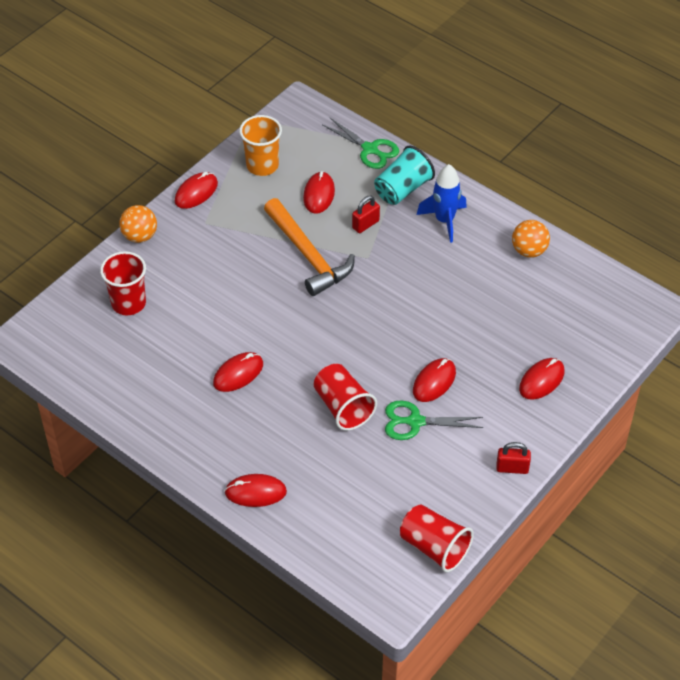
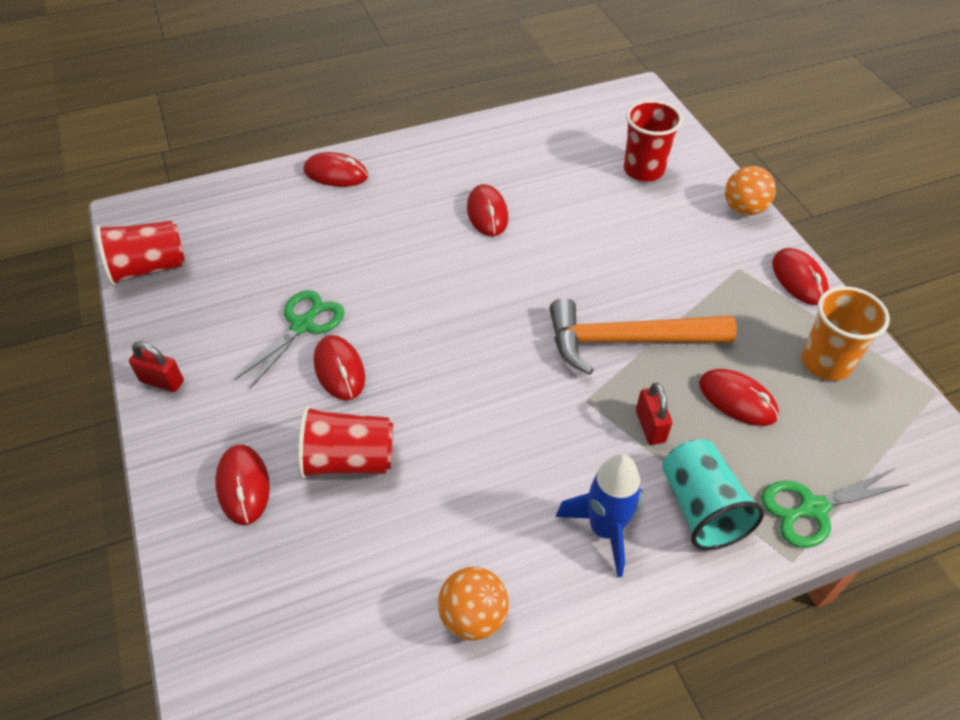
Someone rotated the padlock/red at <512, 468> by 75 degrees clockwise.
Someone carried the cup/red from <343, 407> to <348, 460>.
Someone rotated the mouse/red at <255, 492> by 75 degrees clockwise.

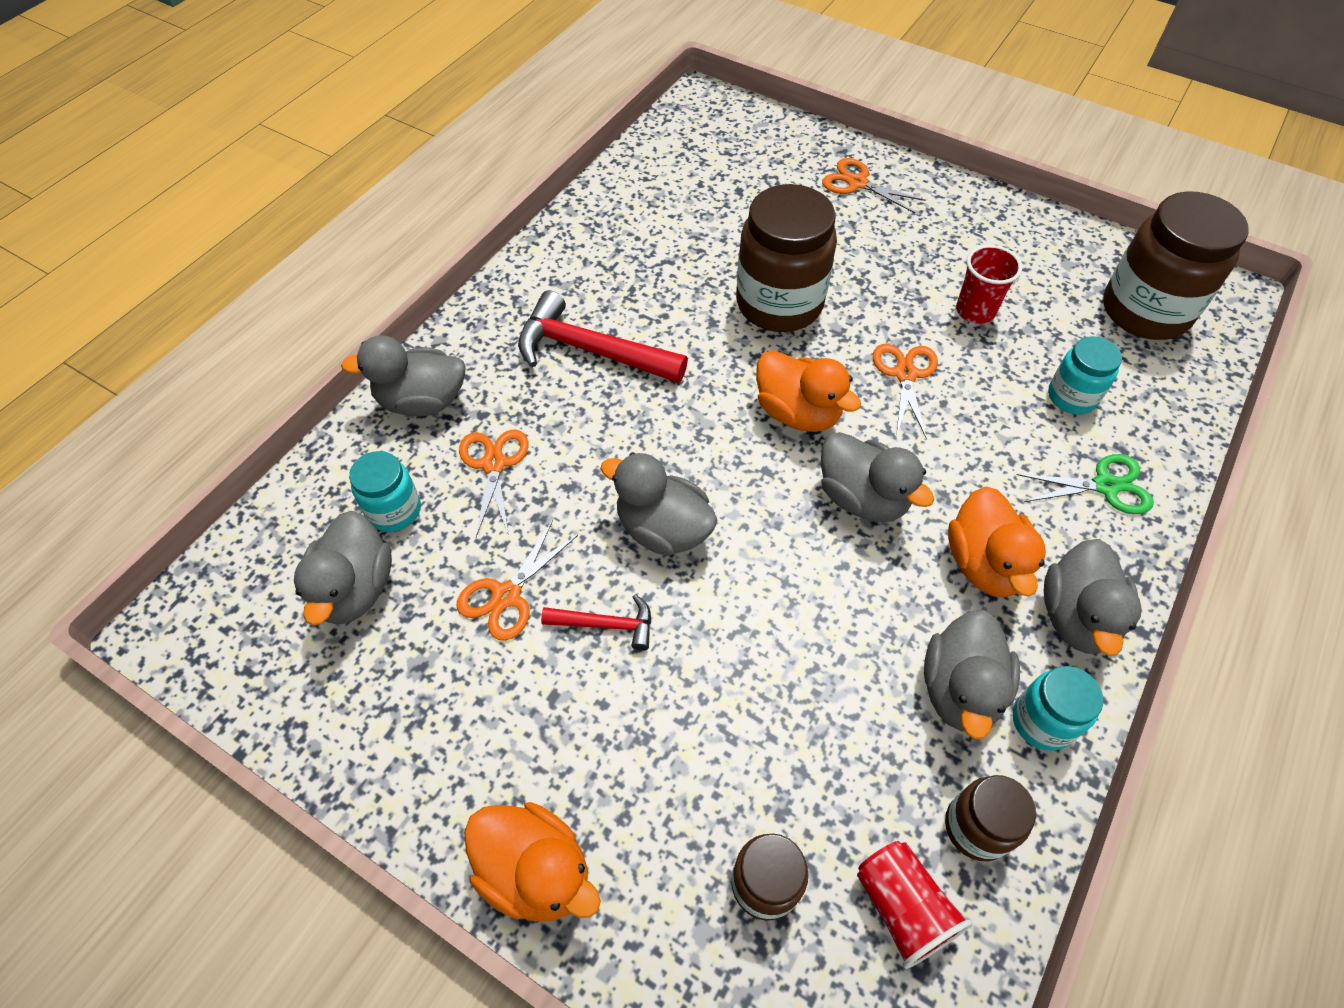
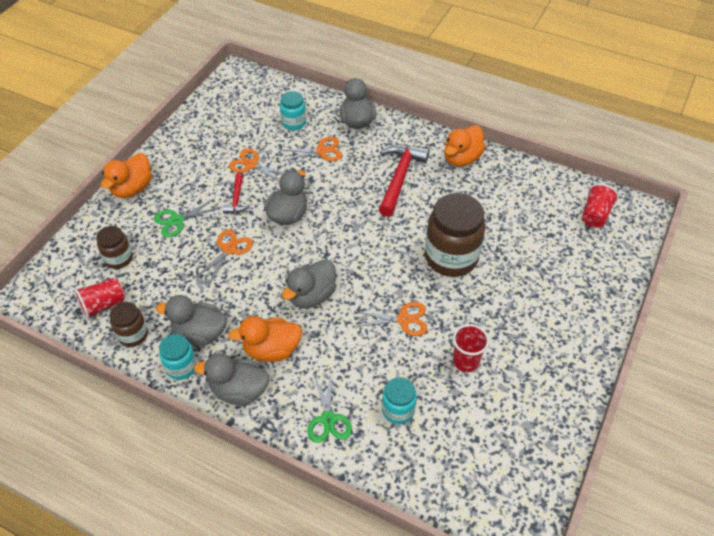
Someone put down the scissors/green at <177, 220>.
Someone carried the scissors/orange from <857, 183> to <229, 249>.
Someone carried the duck/orange from <797, 413> to <461, 158>.
Someone put down the cup/red at <595, 215>.
Someone took away the duck/grey at <355, 589>.
Someone took away the jar/brown at <1145, 311>.

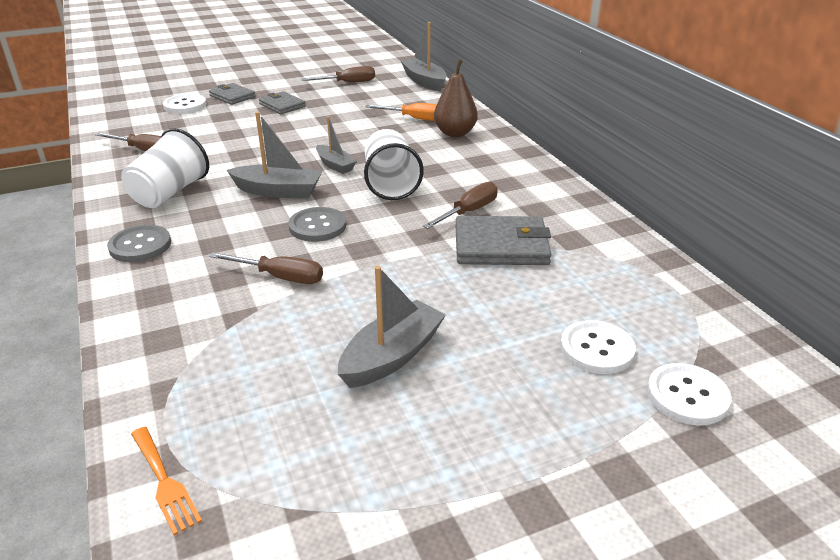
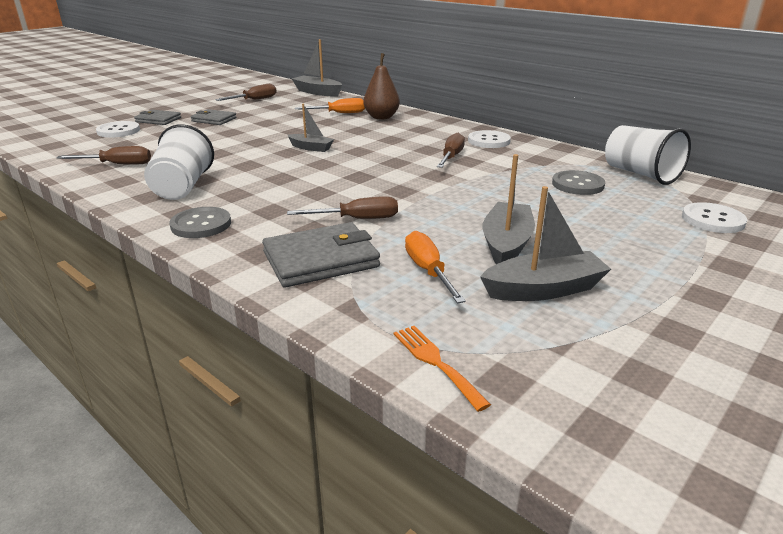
Someone carried the wallet/grey from <501, 246> to <321, 260>.
Someone rotated the fork/orange at <165, 482> by 150 degrees counterclockwise.
Someone put down the screwdriver/orange at <428, 271>.
Someone carried the button/white from <597, 349> to <489, 141>.
Someone carried the boat/grey from <278, 191> to <543, 289>.
Someone carried the button/grey from <317, 226> to <577, 184>.
Someone carried the cup/white from <390, 184> to <640, 174>.

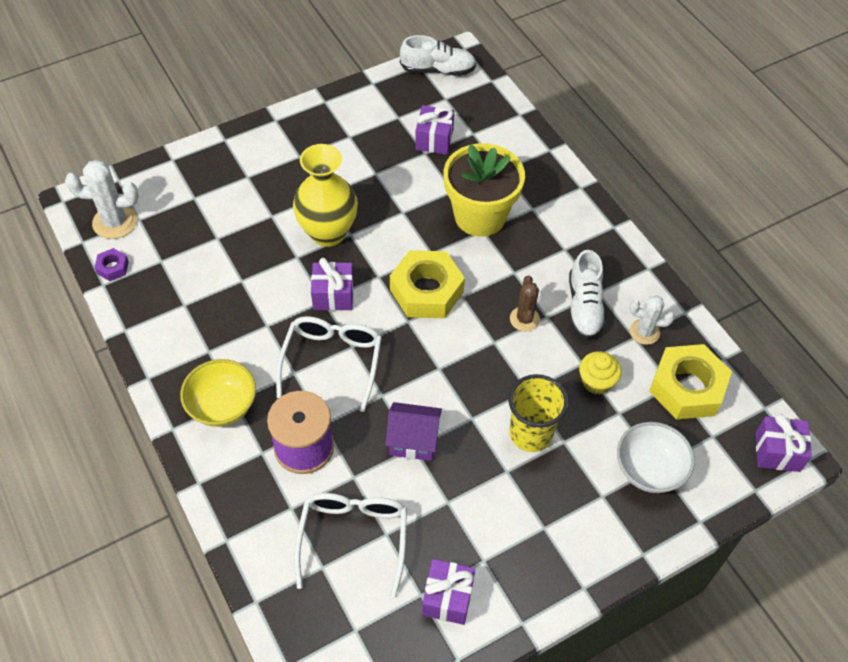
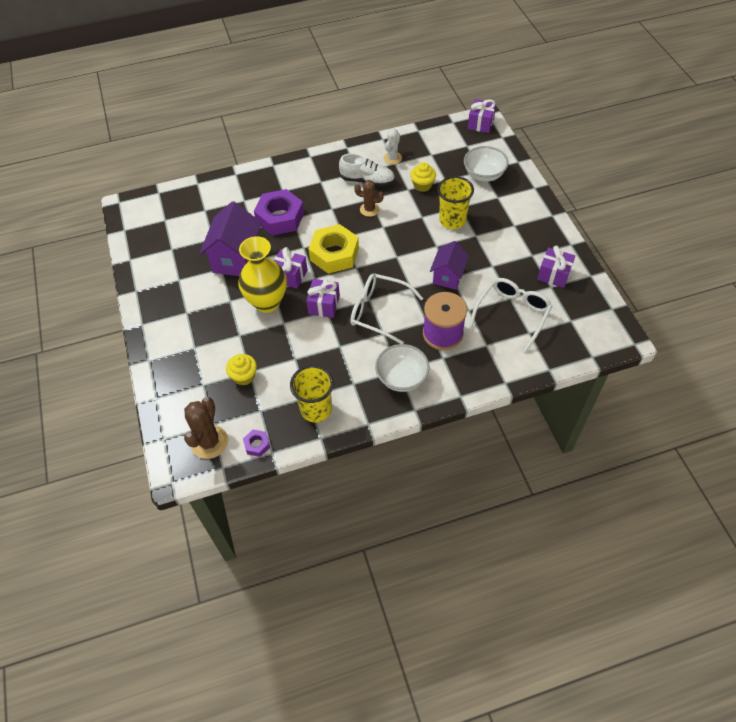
Someone repainted the cactus/white at <115, 222>, which became the cactus/brown at <209, 442>.
Someone put down the house/purple at <236, 259>.
Someone put down the cupcake/yellow at <244, 376>.
Someone swapped the flower pot/yellow at <480, 216> for the nut/purple at <280, 218>.
Someone carried the gift/purple from <434, 139> to <290, 276>.
Someone put down the cup/yellow at <316, 409>.
Someone repainted the bowl/yellow at <222, 406>, which became the bowl/white at <402, 378>.
Someone rotated the glasses/white at <353, 539> by 105 degrees clockwise.
Someone took away the shoe/white at <438, 70>.
Someone took away the nut/yellow at <687, 388>.

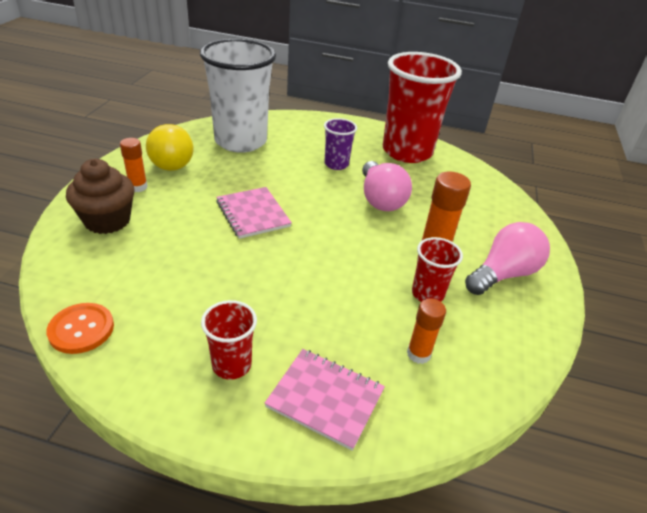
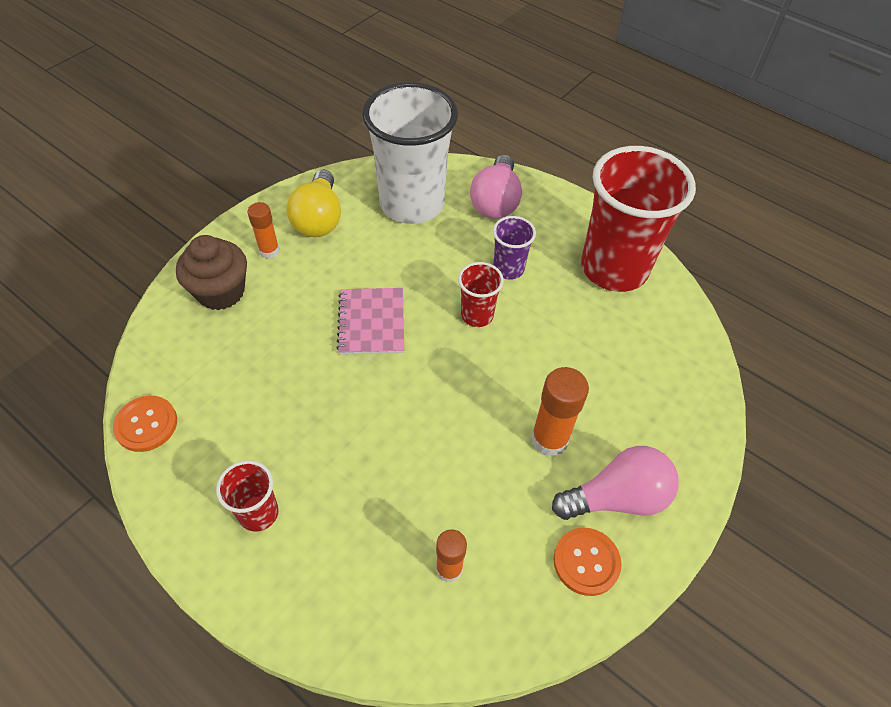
Someone carried the cup/red from <427, 294> to <477, 315>.
Someone carried the light bulb/pink from <380, 199> to <496, 201>.
Someone put down the button/orange at <586, 562>.
Someone took away the notebook/pink at <325, 399>.

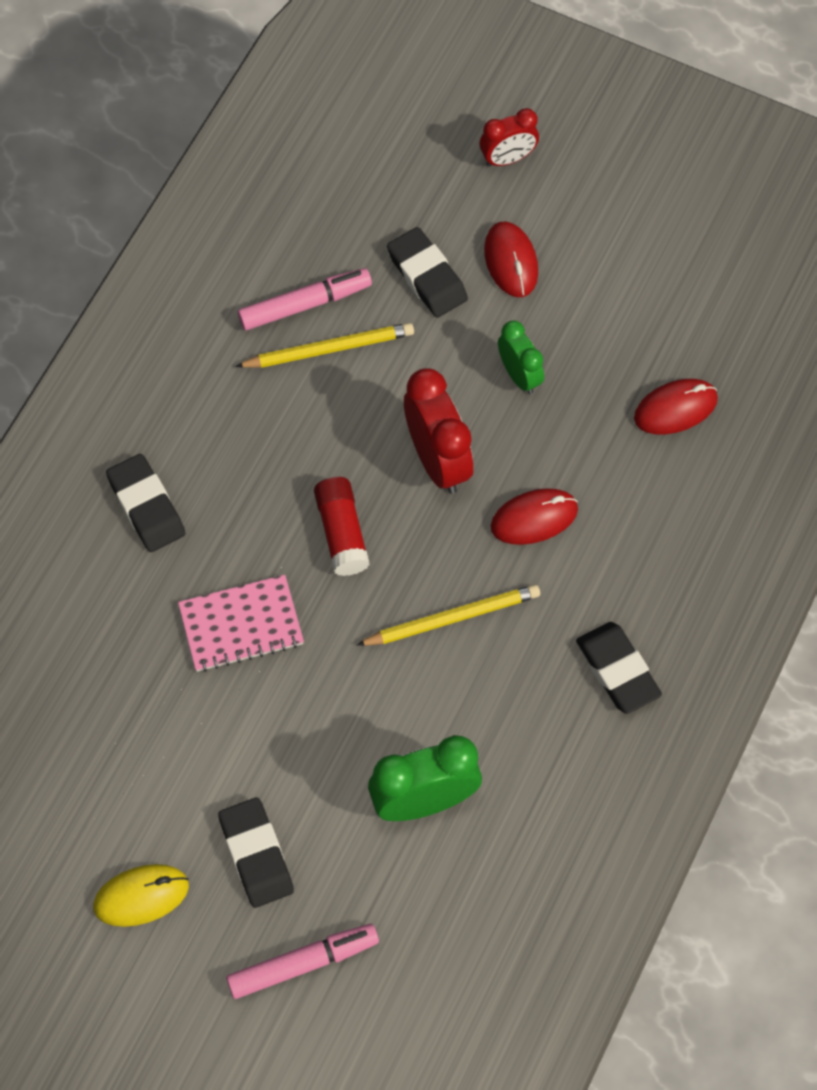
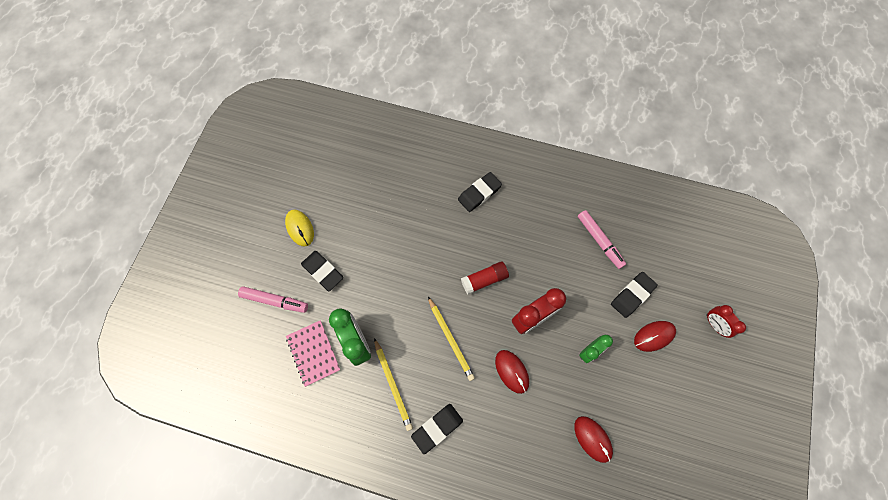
Someone rotated the marker/pink at <303, 964> by 45 degrees counterclockwise.
Someone carried the notebook/pink from <241, 625> to <313, 353>.
Someone rotated the eraser/black at <256, 855> by 75 degrees clockwise.
Someone carried the pencil/yellow from <328, 349> to <392, 385>.

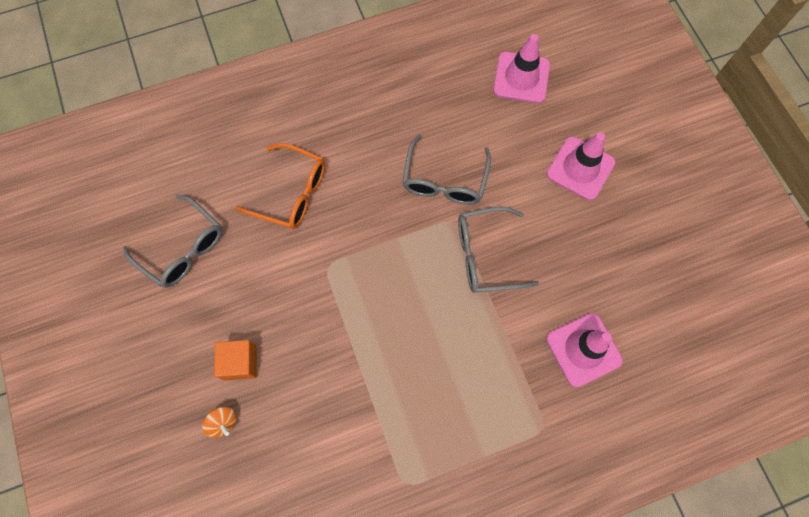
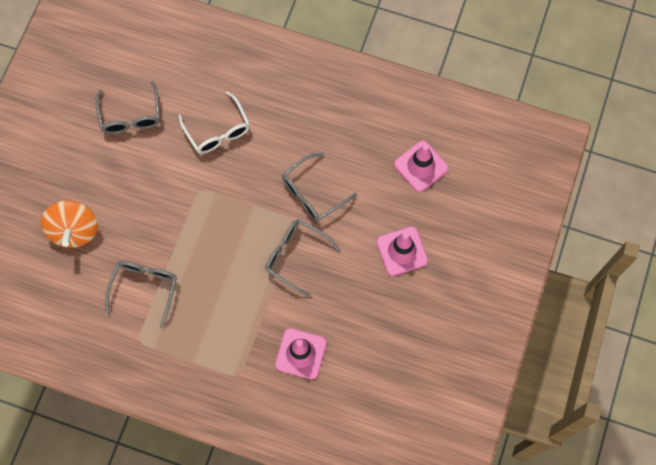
Someone scaled the spinning top/orange at <223, 422> by 2.33.
Someone put down the glasses/grey at <144, 289>.
Someone repainted the glasses/orange at <291, 193>, which became the glasses/white at <217, 130>.
Someone took away the cube/orange at <240, 362>.

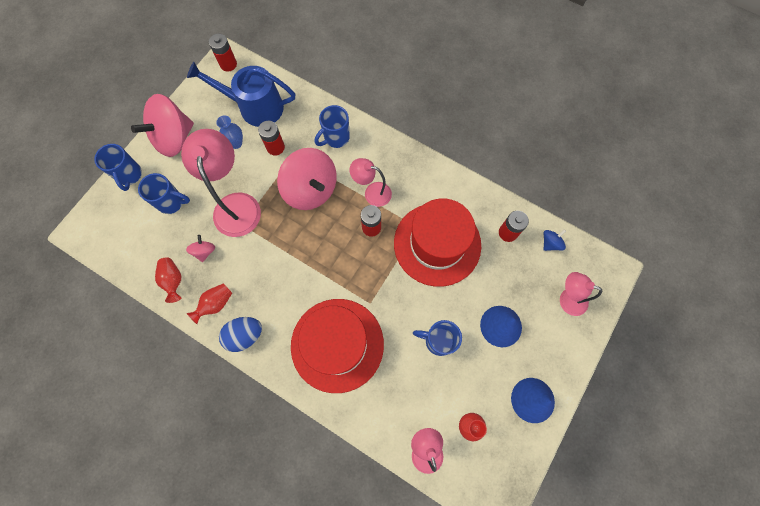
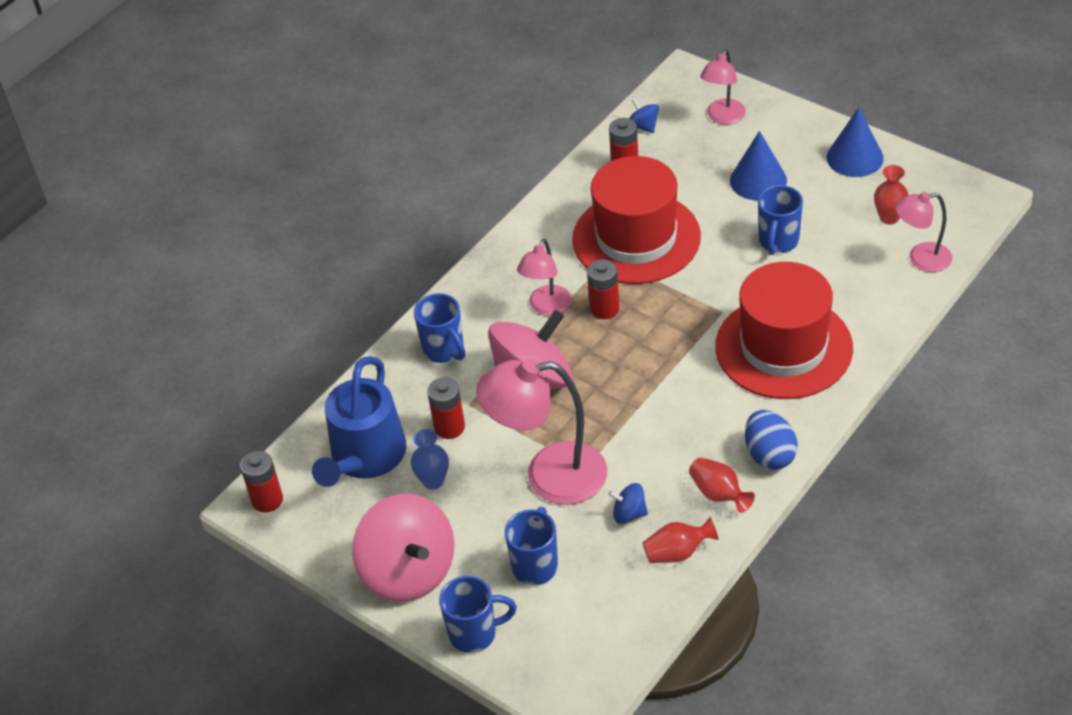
Someone repainted the spinning top/pink at <204, 251>, which became the spinning top/blue at <629, 514>.

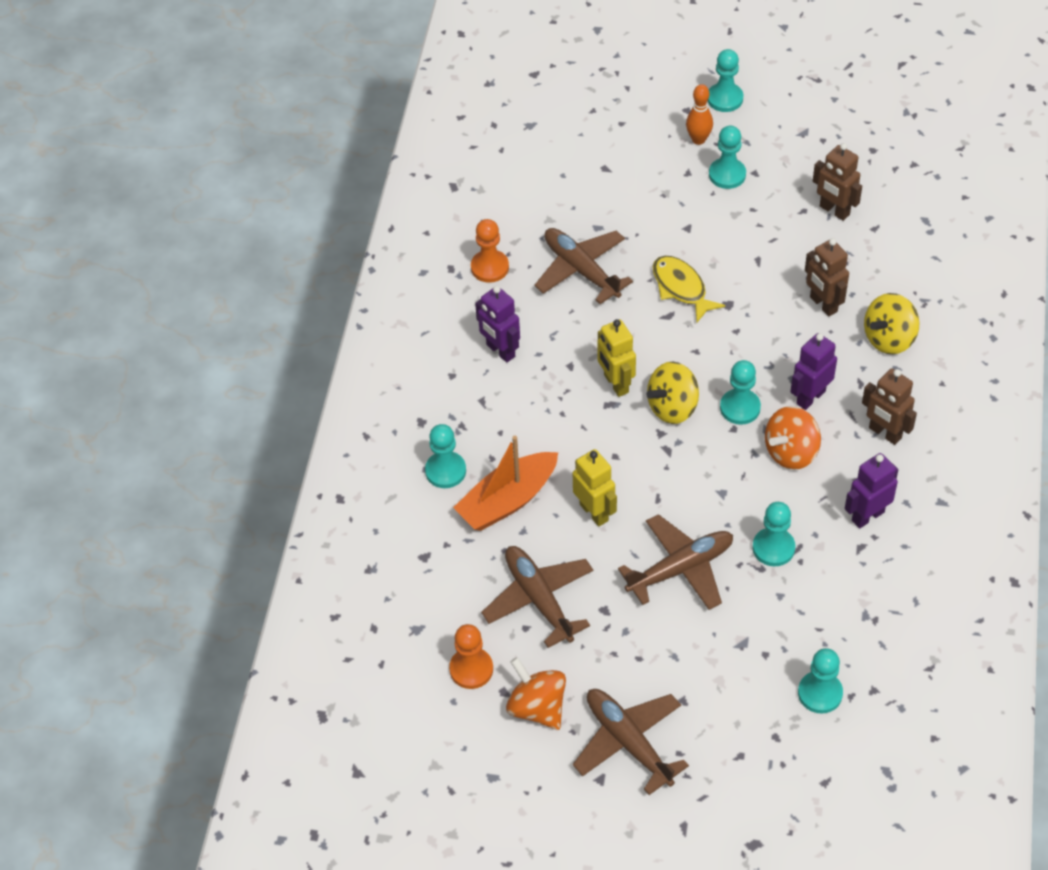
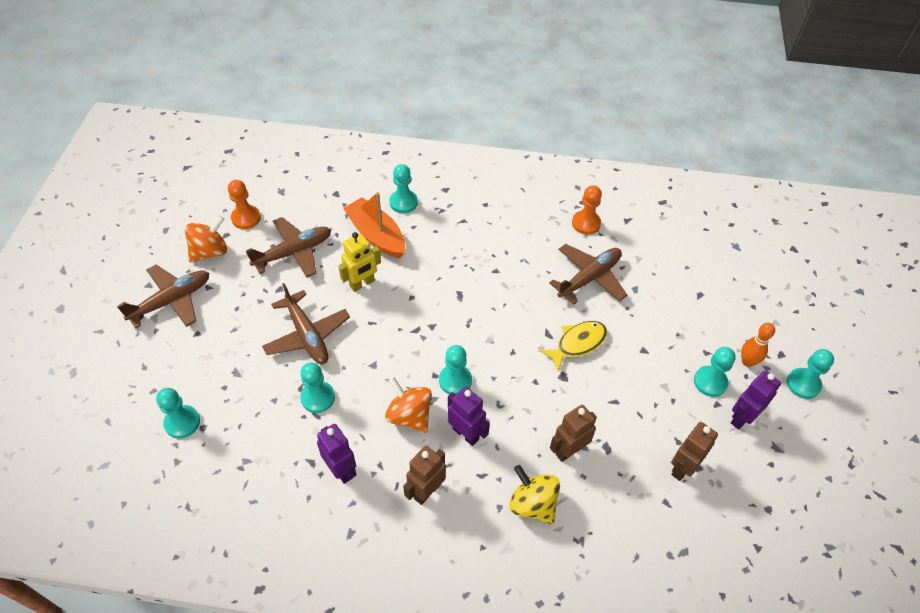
Someone carried the robot/purple from <500, 351> to <741, 418>.
Someone took away the robot/yellow at <615, 384>.
Someone took away the spinning top/yellow at <672, 407>.

